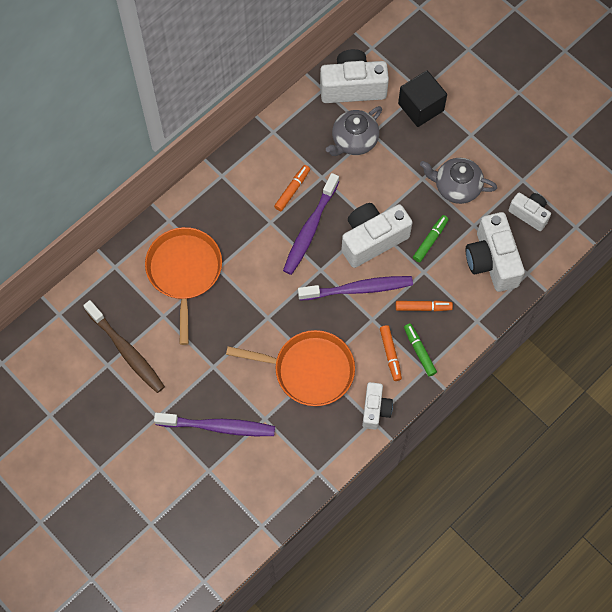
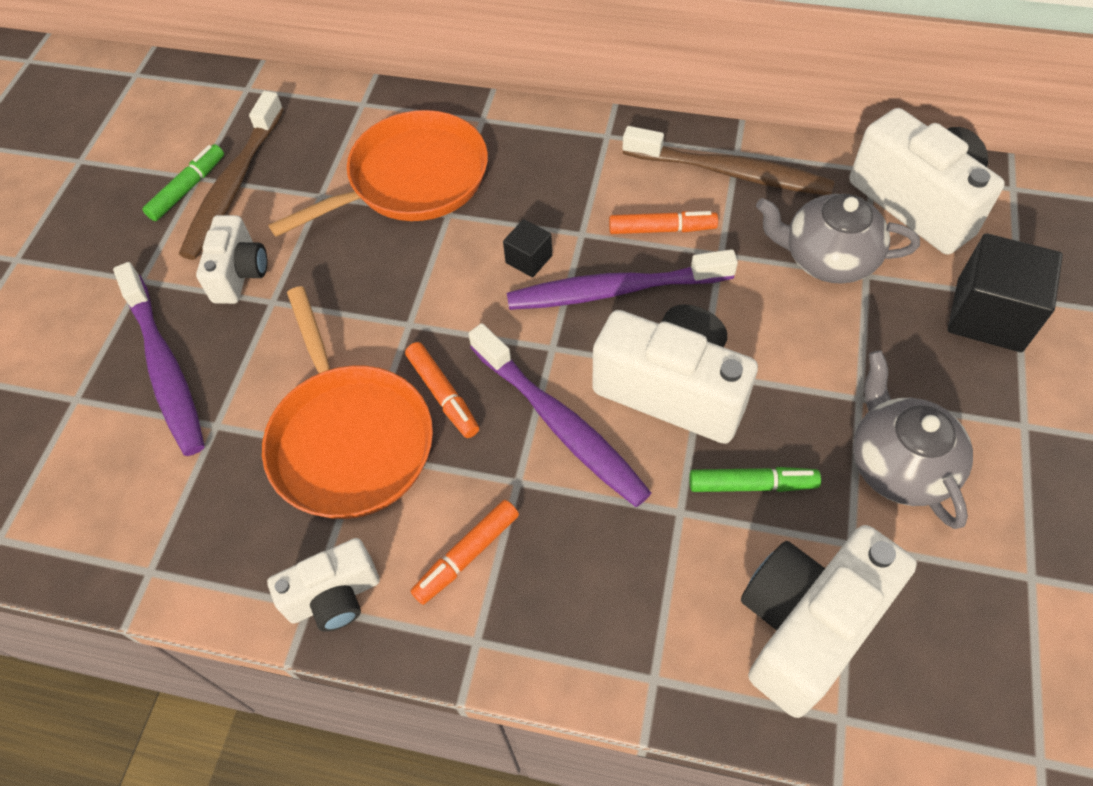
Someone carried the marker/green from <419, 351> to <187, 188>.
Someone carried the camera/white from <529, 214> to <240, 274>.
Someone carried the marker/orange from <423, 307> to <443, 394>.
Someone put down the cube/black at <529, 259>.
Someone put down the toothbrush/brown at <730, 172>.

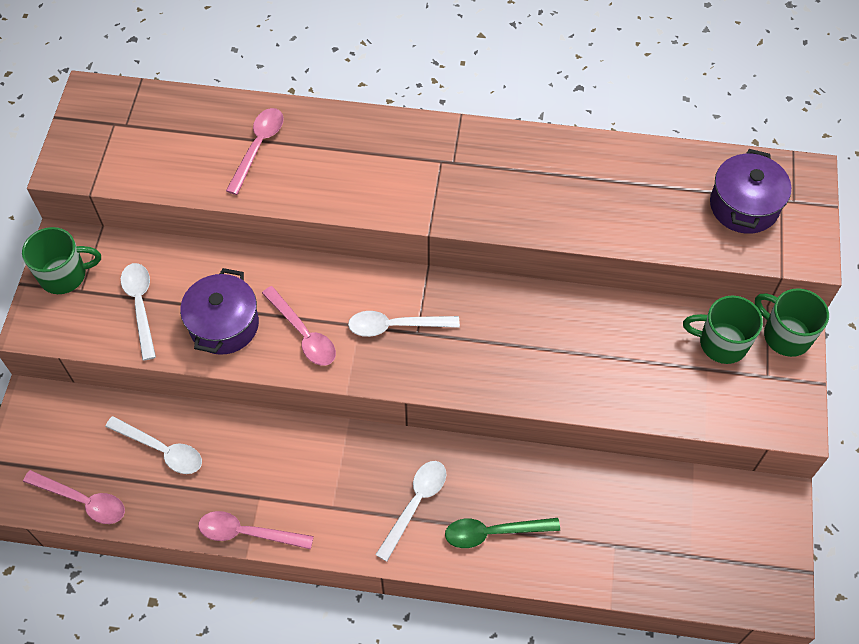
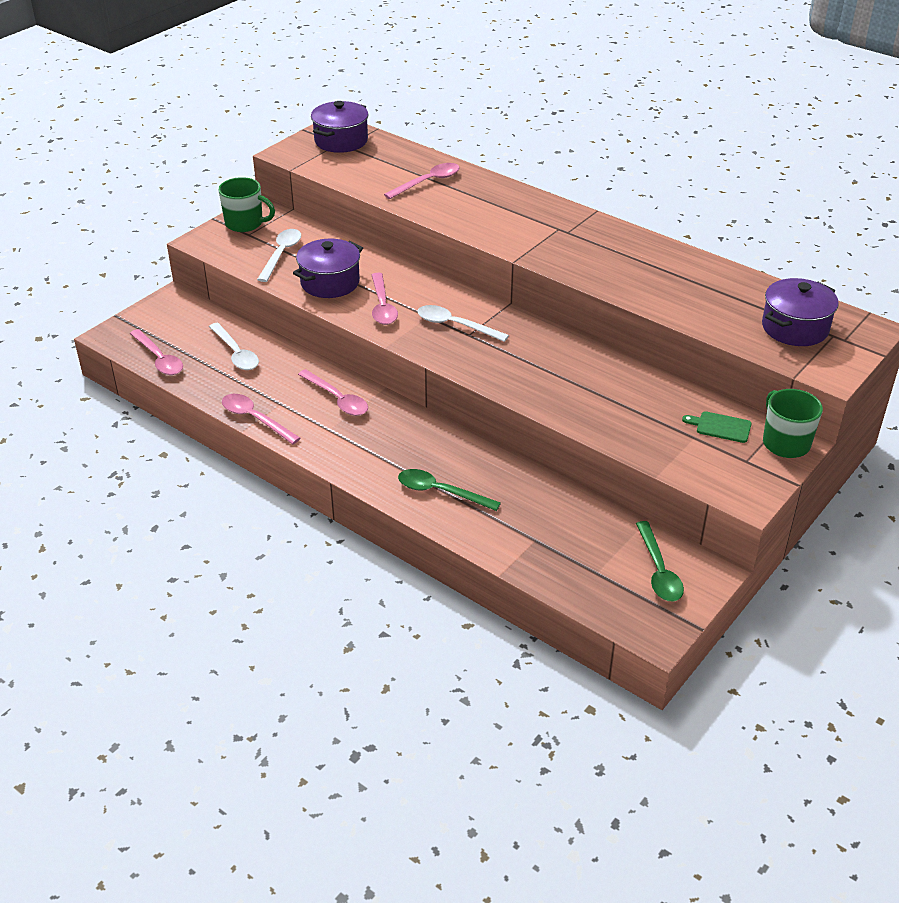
Someone put down the spoon/pink at <337, 399>.
Someone put down the pot/purple at <341, 141>.
Someone put down the spoon/green at <658, 570>.
Someone swapped the mug/green at <721, 343> for the cutting board/green at <720, 427>.
Someone took away the spoon/white at <415, 504>.

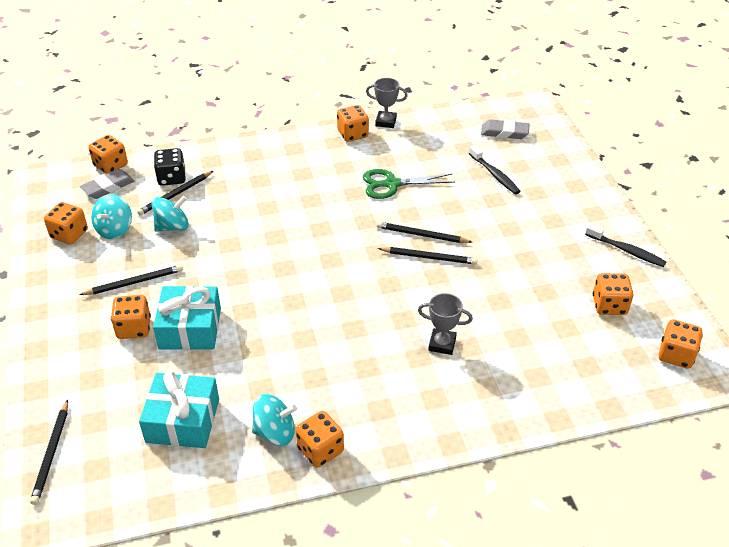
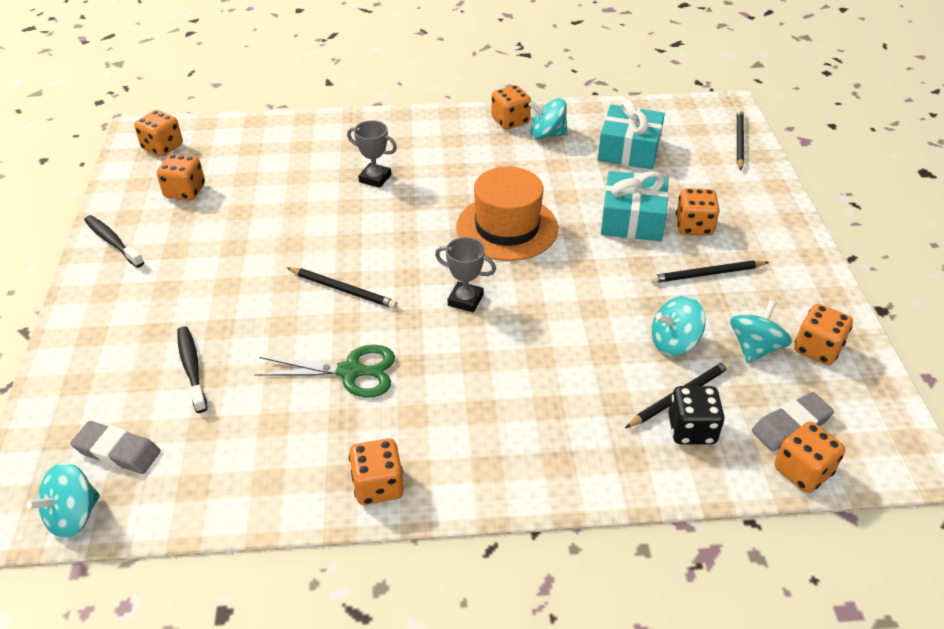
Someone put down the spinning top/turquoise at <73, 516>.
Someone carried the trophy/grey from <386, 122> to <465, 300>.
Someone put down the hat/orange at <507, 228>.
Someone took away the pencil/black at <429, 257>.

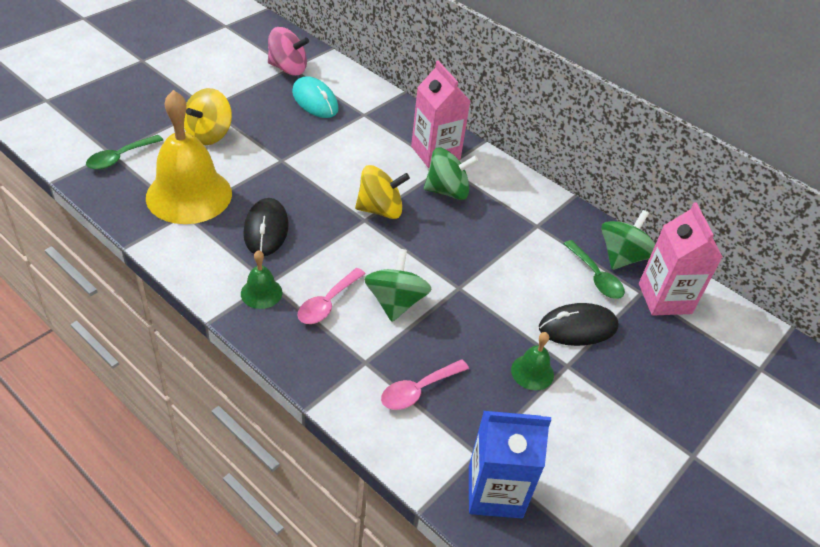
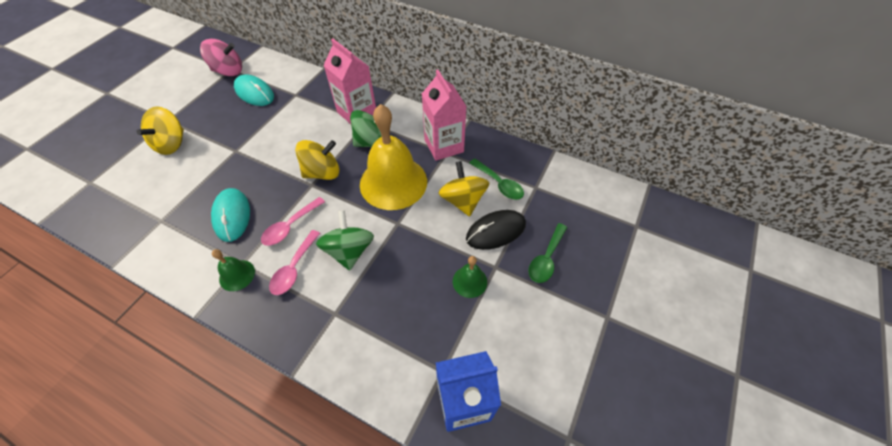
Someone repainted the mouse/black at <266, 229>, which became the mouse/turquoise at <232, 216>.
Someone carried the spoon/pink from <418, 390> to <290, 226>.
Someone carried the bell/yellow from <189, 195> to <393, 182>.
Someone carried the carton/pink from <664, 298> to <444, 146>.
Someone put down the spinning top/yellow at <463, 200>.
Someone carried the spoon/green from <120, 157> to <546, 258>.
Someone took away the spinning top/green at <622, 257>.

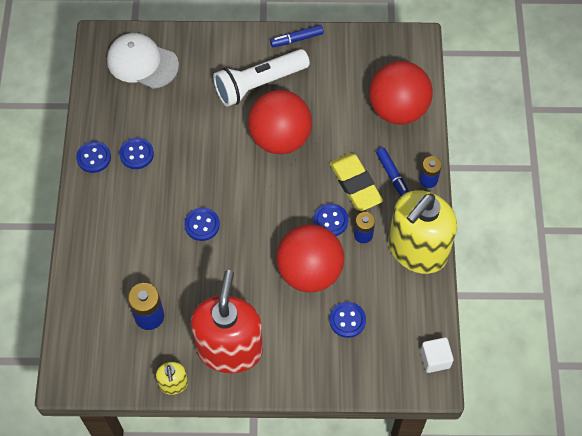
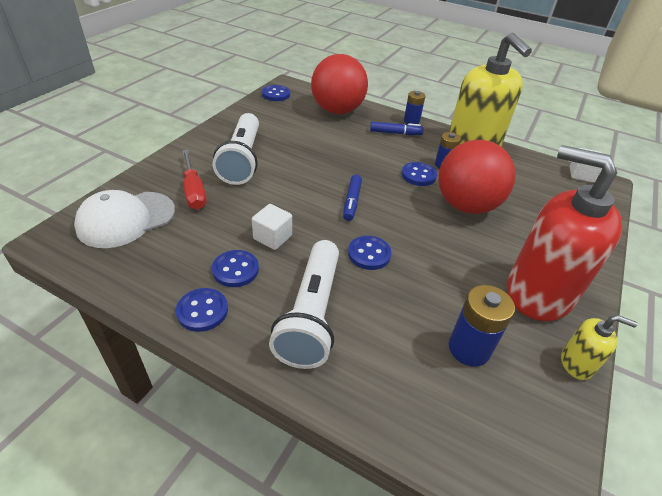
Someone put down the screwdriver/red at <194, 191>.
Someone put down the cube/white at <272, 237>.
Someone carried the button/blue from <347, 320> to <276, 94>.
Someone put down the flashlight/white at <311, 314>.
Someone carried the marker/blue from <296, 39> to <351, 202>.
Someone took away the ball/red at <280, 138>.
Someone took away the eraser/yellow at <355, 184>.

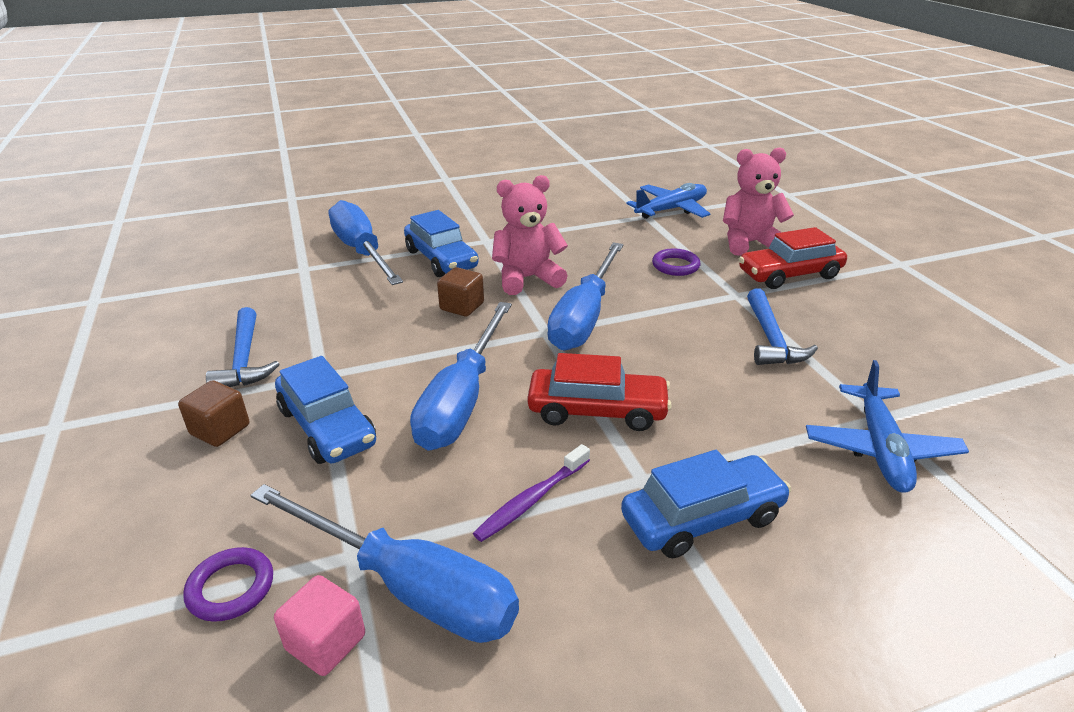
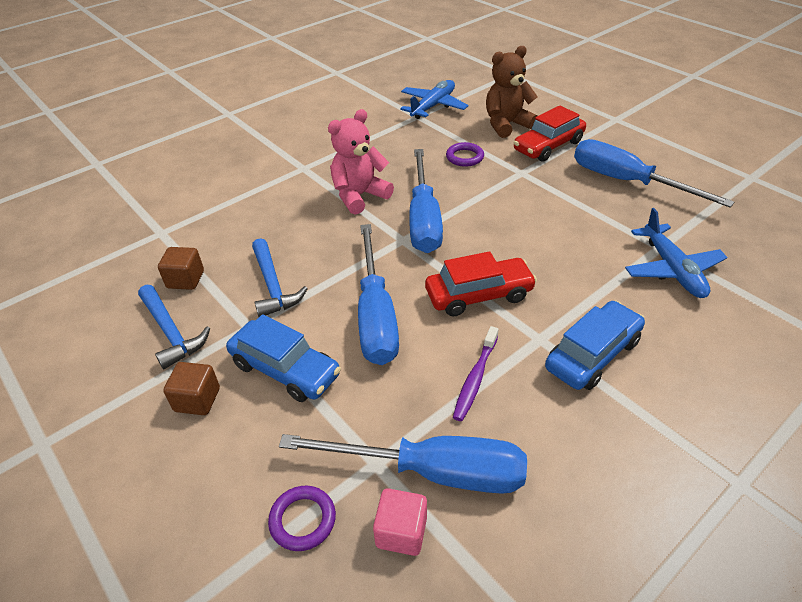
Someone carried the cube/brown from <462, 306> to <185, 279>.
Someone carried the hammer/blue from <771, 339> to <273, 285>.
Someone repainted the teddy bear/pink at <749, 243>, which became the teddy bear/brown at <506, 124>.
Someone carried the screwdriver/blue from <362, 251> to <627, 182>.
Someone took away the car/blue at <441, 259>.

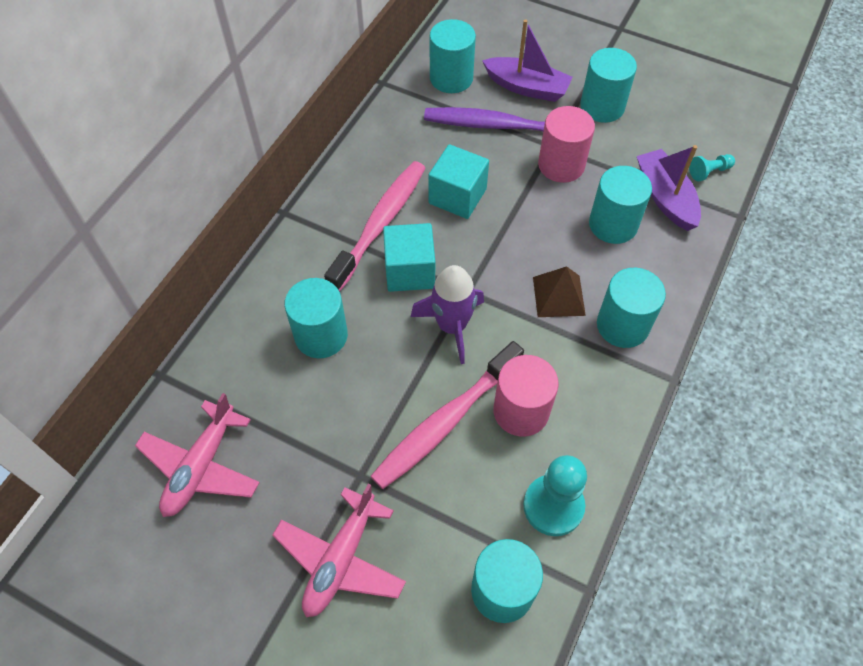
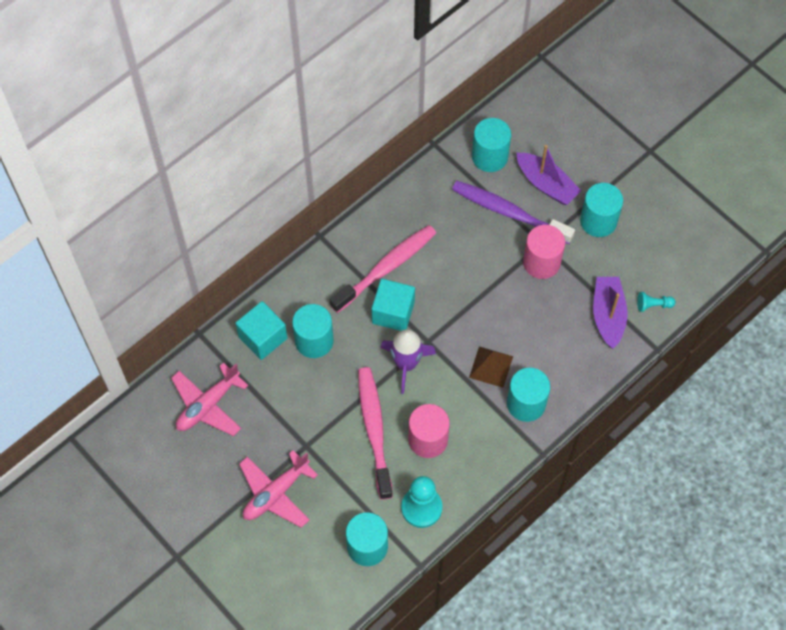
Someone carried the cube/turquoise from <457, 196> to <263, 337>.
Someone rotated the toothbrush/pink at <445, 422> by 105 degrees clockwise.
Someone took away the cylinder/turquoise at <613, 224>.

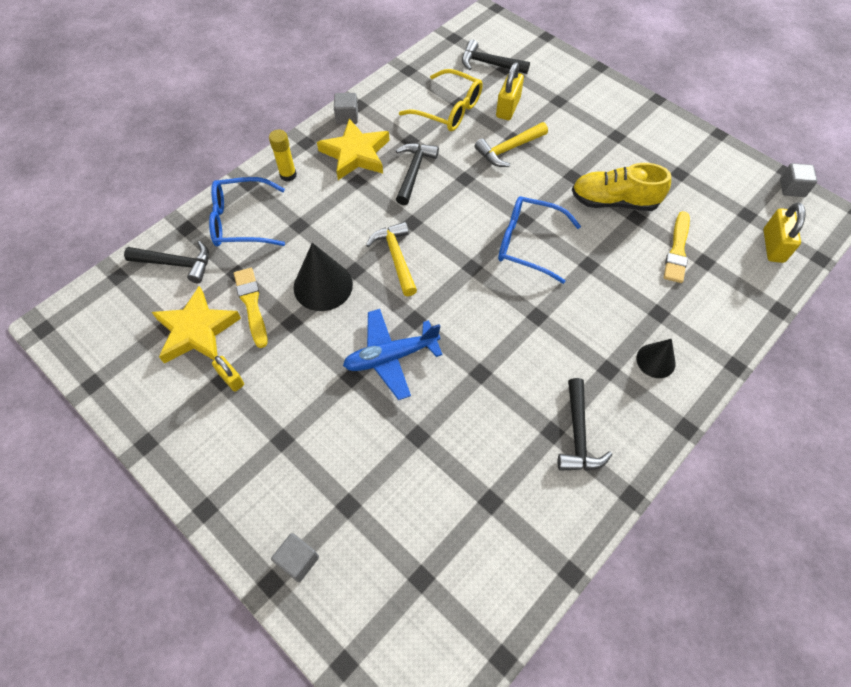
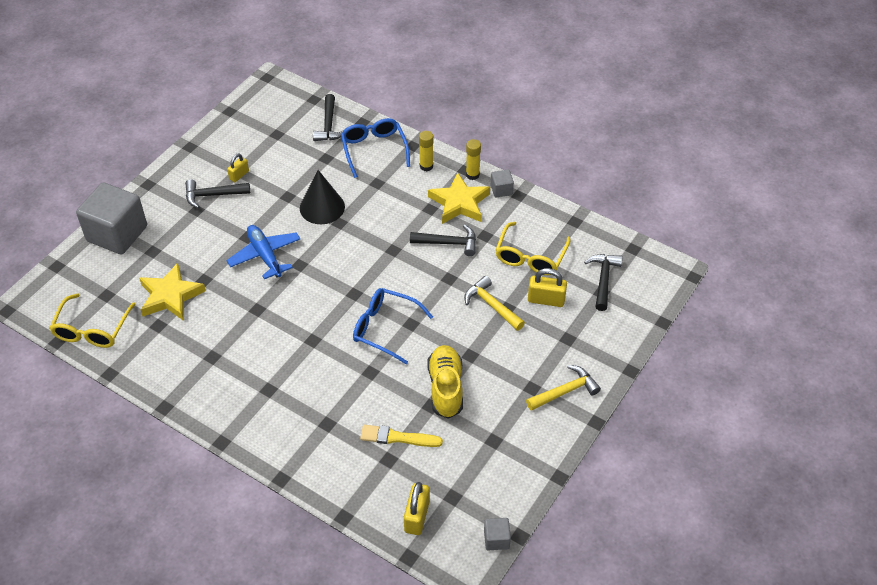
Someone put down the glasses/yellow at <92, 329>.
Someone scaled the cube/grey at <298, 560> by 2.33.
Someone carried the star/yellow from <196, 330> to <170, 296>.
Someone carried the hammer/black from <578, 435> to <212, 195>.
Someone rotated the glasses/blue at <528, 243> by 75 degrees counterclockwise.
Someone rotated the padlock/yellow at <773, 246> by 75 degrees counterclockwise.
Someone put down the glue stick/yellow at <472, 175>.
Someone carried the hammer/yellow from <396, 257> to <565, 391>.
Someone took away the brush/yellow at <251, 304>.
Someone took away the cone/black at <655, 360>.

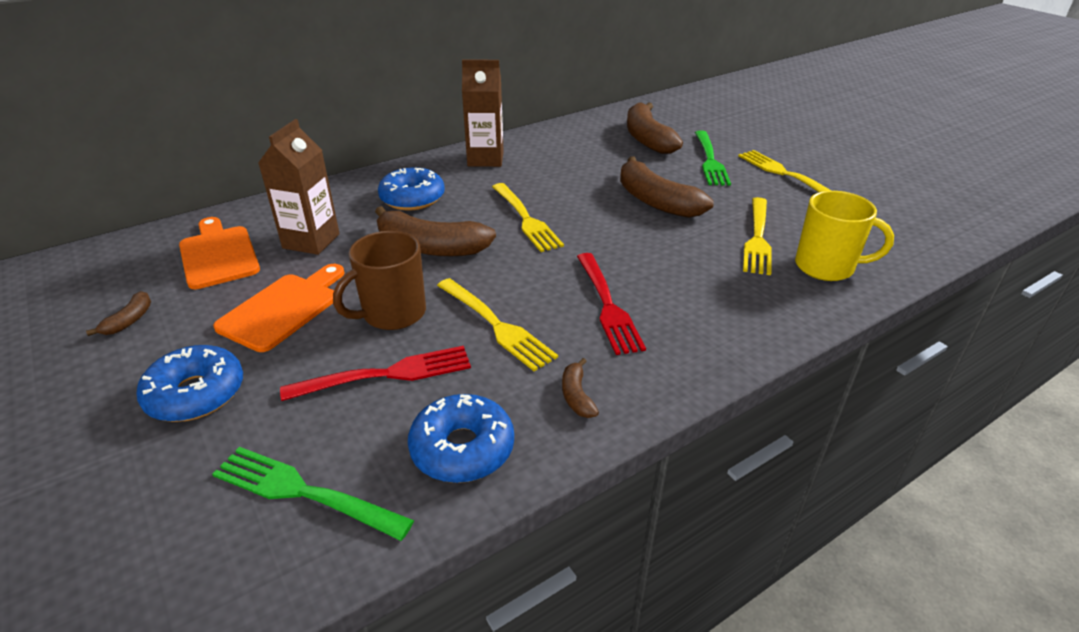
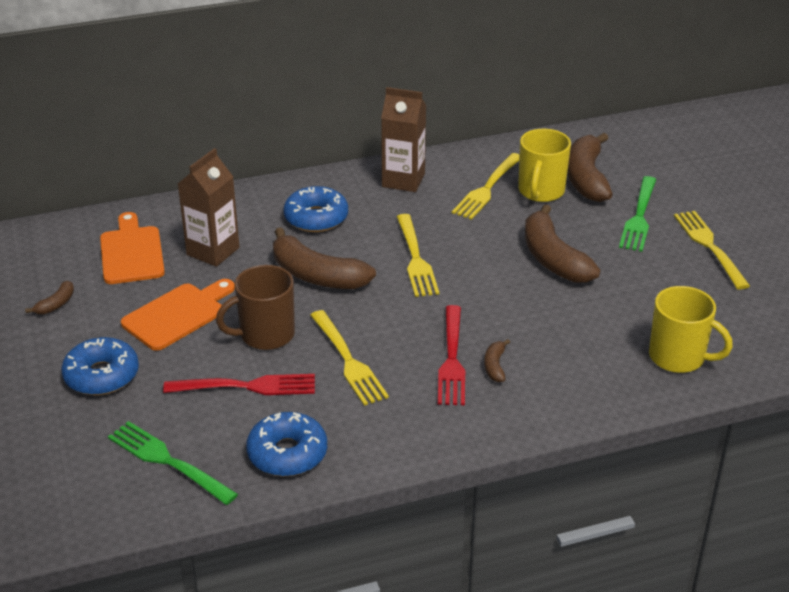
Someone carried the fork/yellow from <757, 238> to <487, 188>.
Someone carried the banana/brown from <576, 396> to <495, 366>.
Someone put down the mug/yellow at <541, 191>.

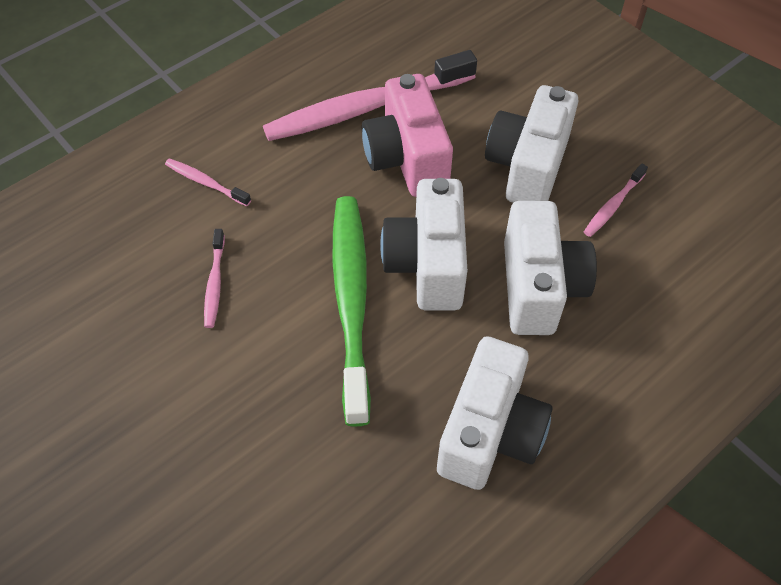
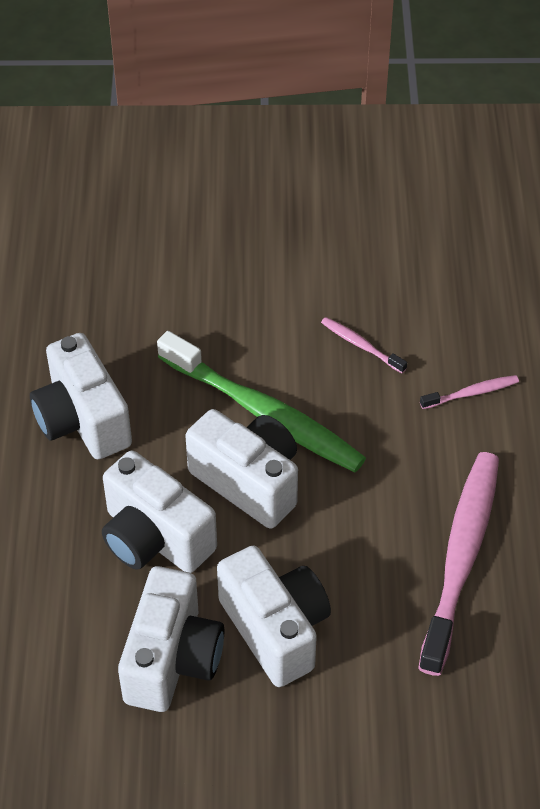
Someone swapped the toothbrush/pink at <613, 205> for the camera/white at <172, 659>.
Someone took away the camera/pink at <407, 159>.

